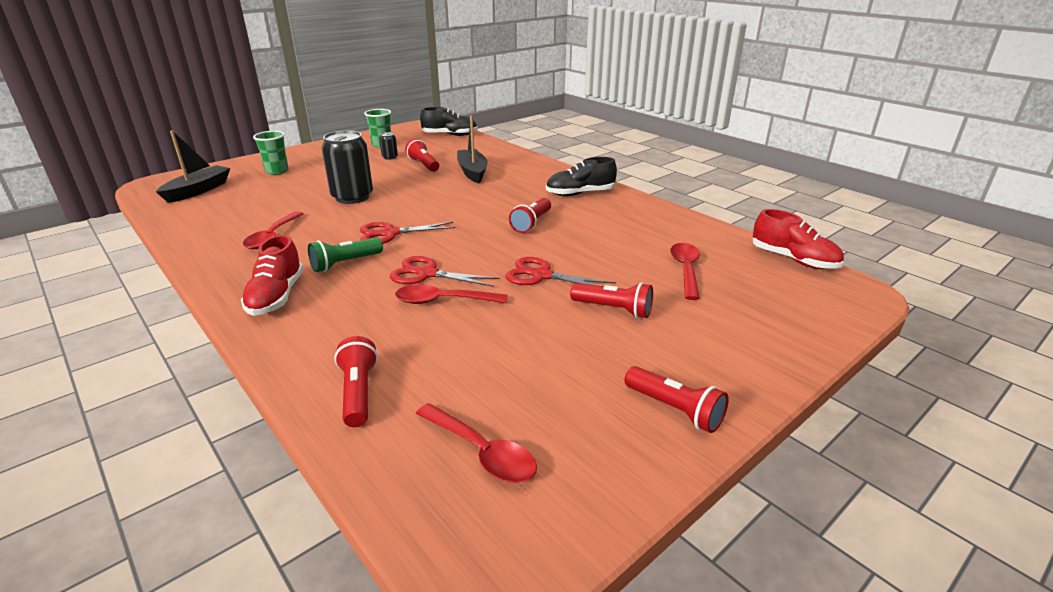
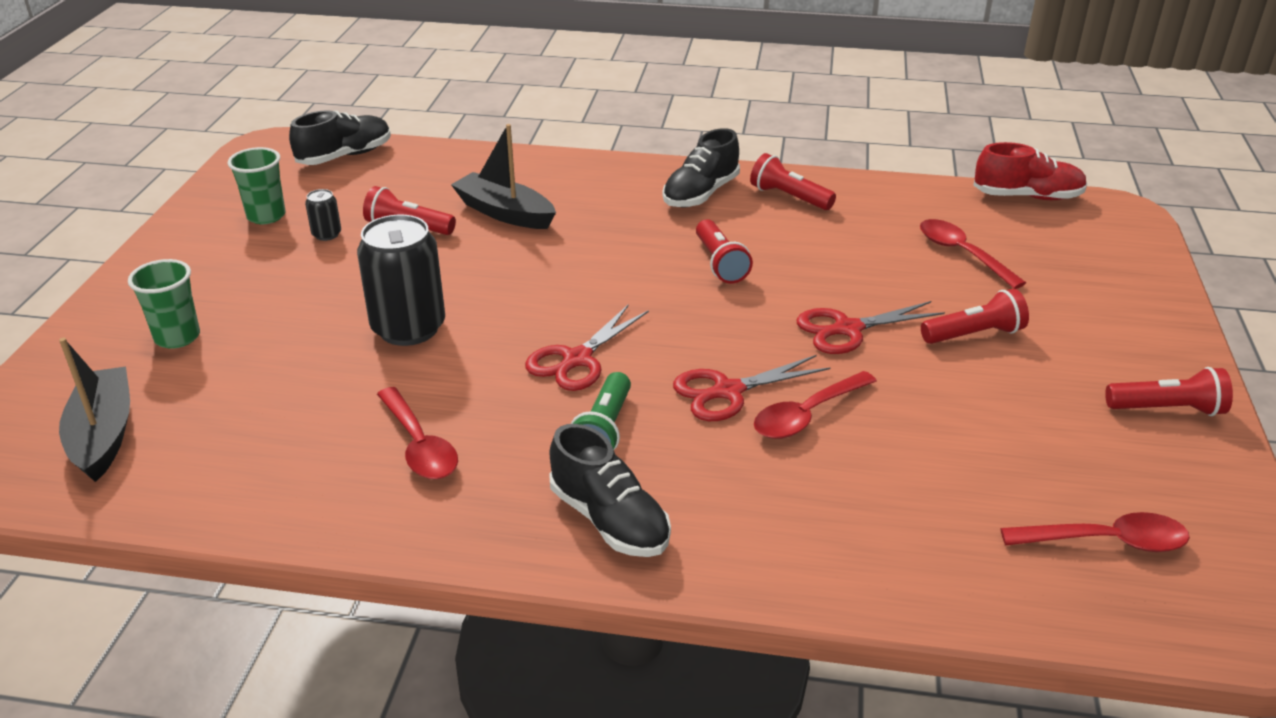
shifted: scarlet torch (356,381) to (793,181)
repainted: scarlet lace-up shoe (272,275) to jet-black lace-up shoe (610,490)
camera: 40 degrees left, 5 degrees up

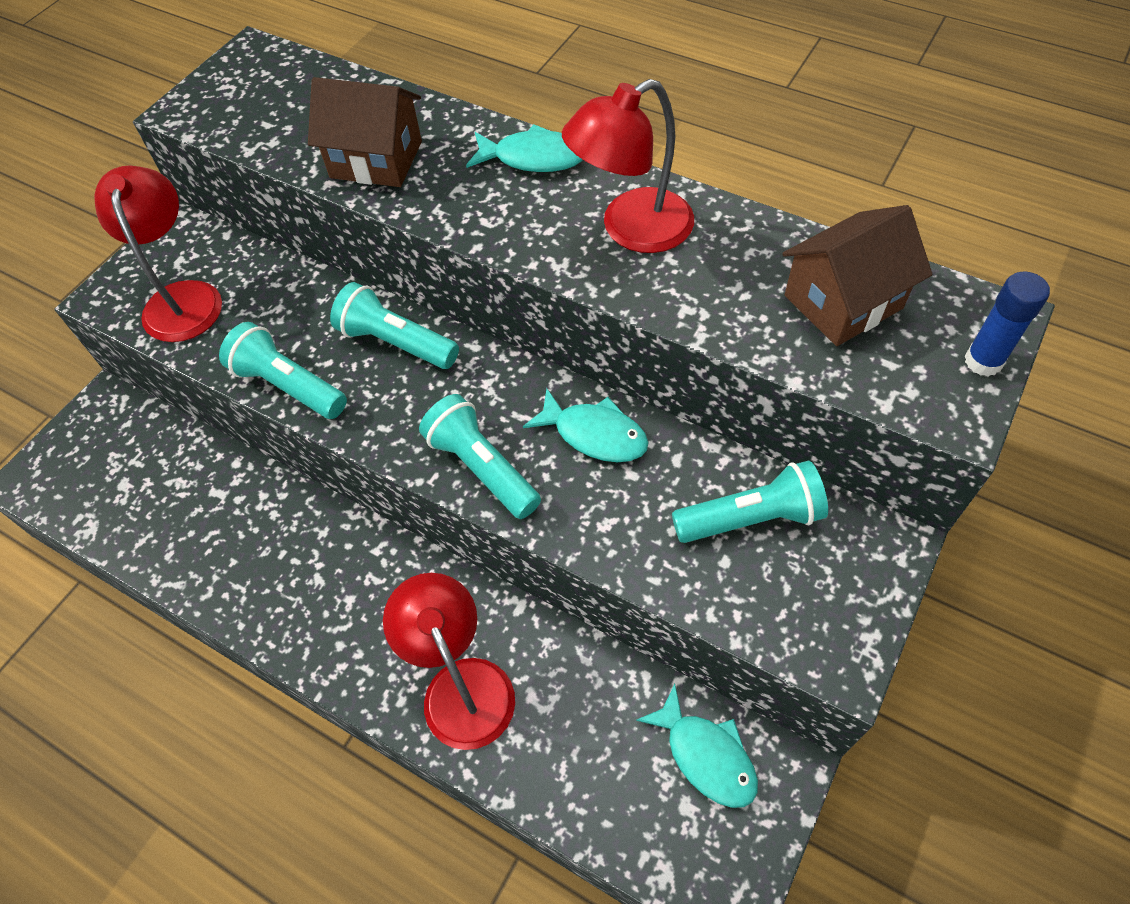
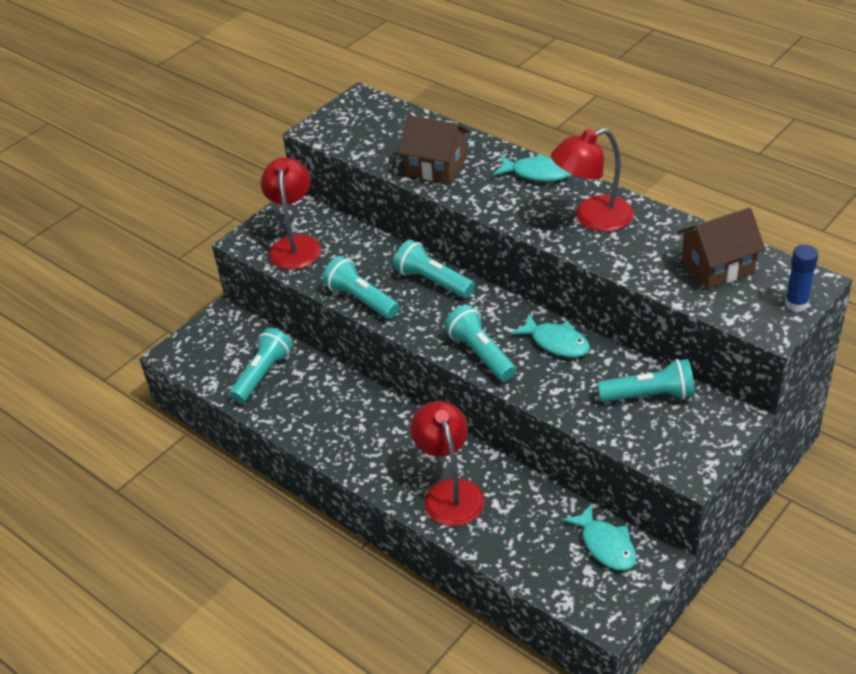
new: aqua torch (261,366)
camera: 10 degrees right, 15 degrees down

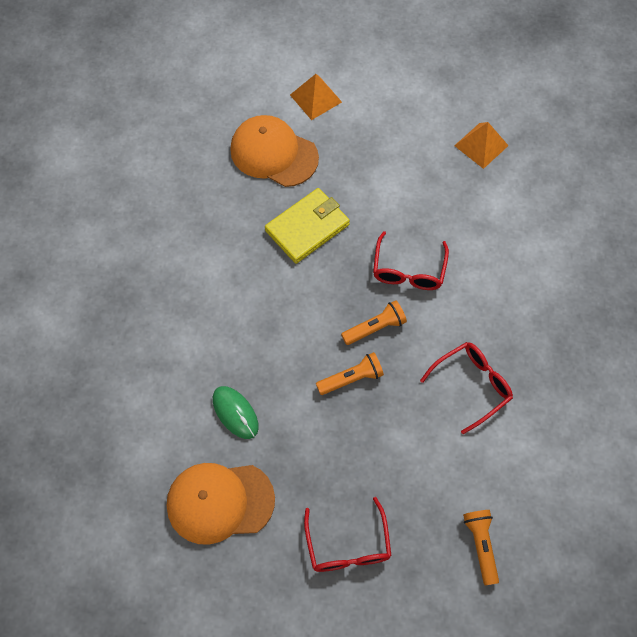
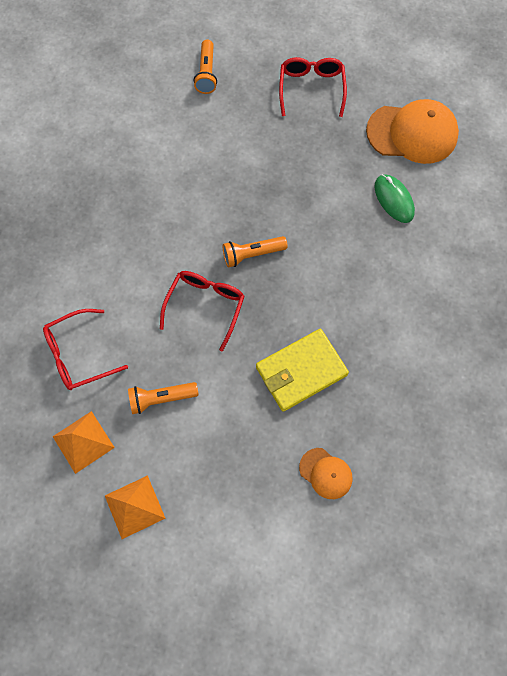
shifted: scarlet eyeglasses (466,388) to (85,349); bright orange solid pyramid (316,97) to (135,507); bright orange torch (350,373) to (163,398)
scaled: bright orange baseball cap (274,151) = (325,473) x0.52
camera: 170 degrees left, 5 degrees up

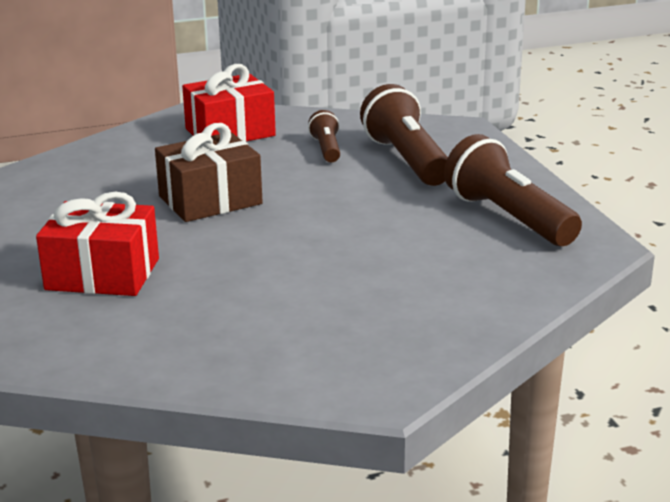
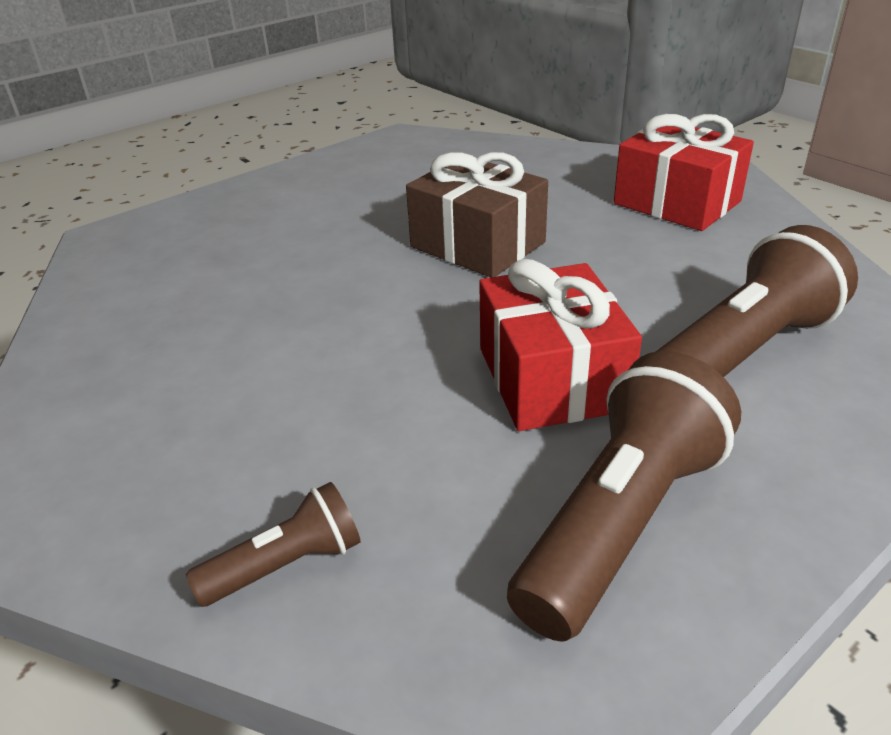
shifted: dark brown torch (324,136) to (273,544); scarlet present (97,243) to (560,345)
camera: 70 degrees right, 10 degrees up

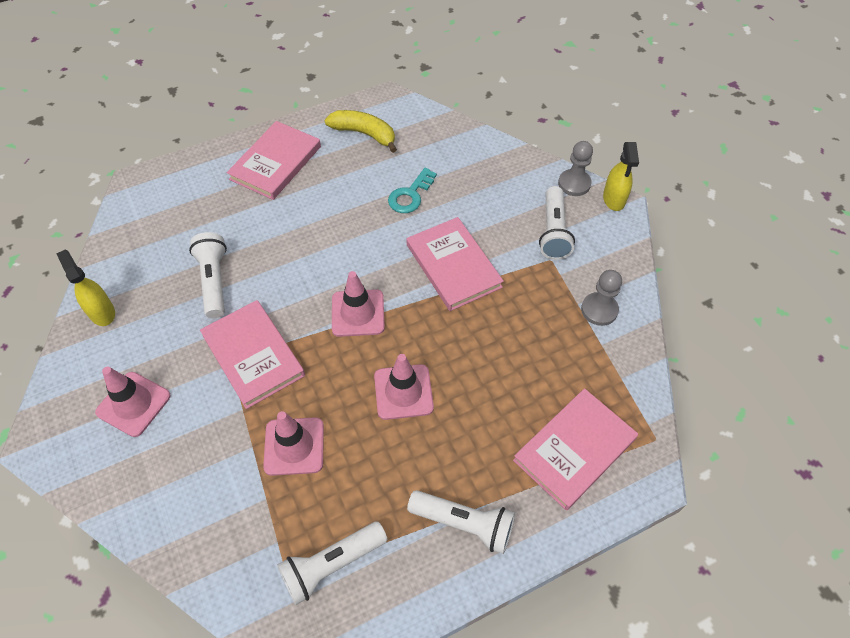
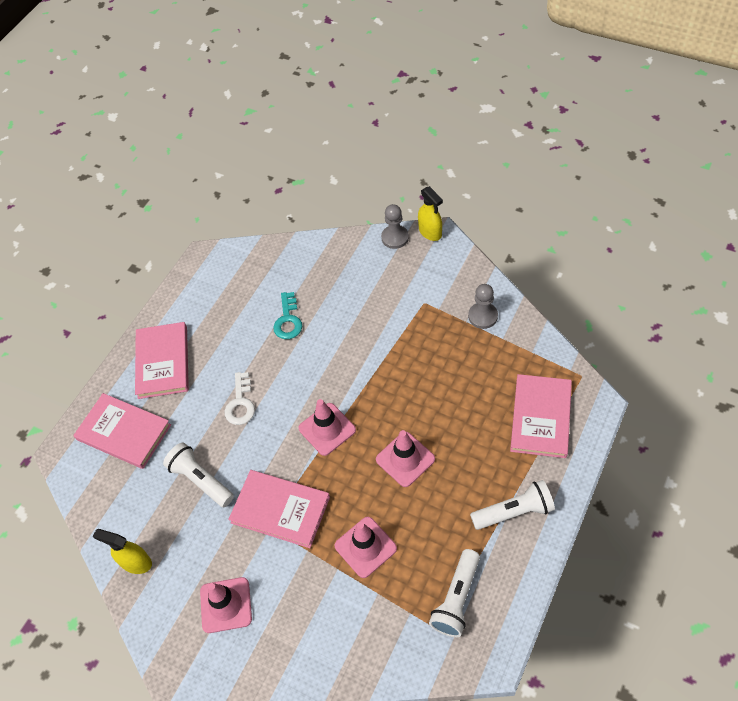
gone: yellow banana (360,131); white torch (557,223)
new: white key (240,398)
shifted: pink hardback (455,264) to (122,431)
camera: 30 degrees left, 0 degrees up

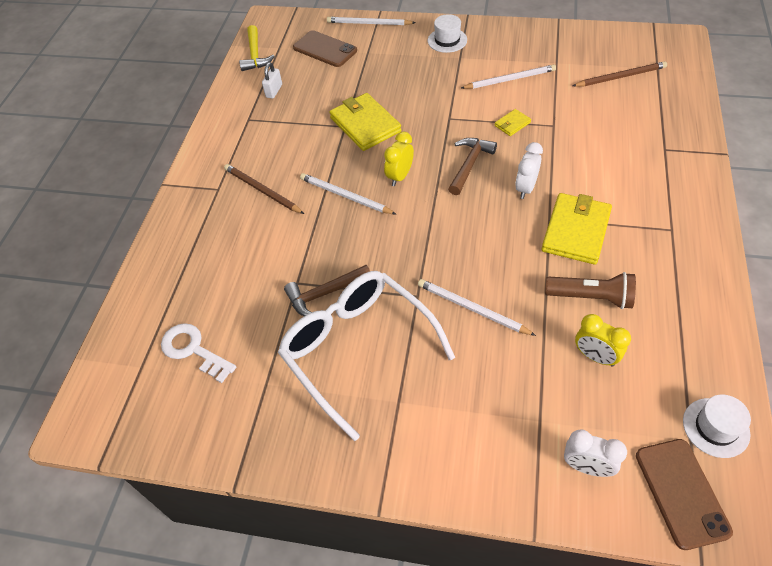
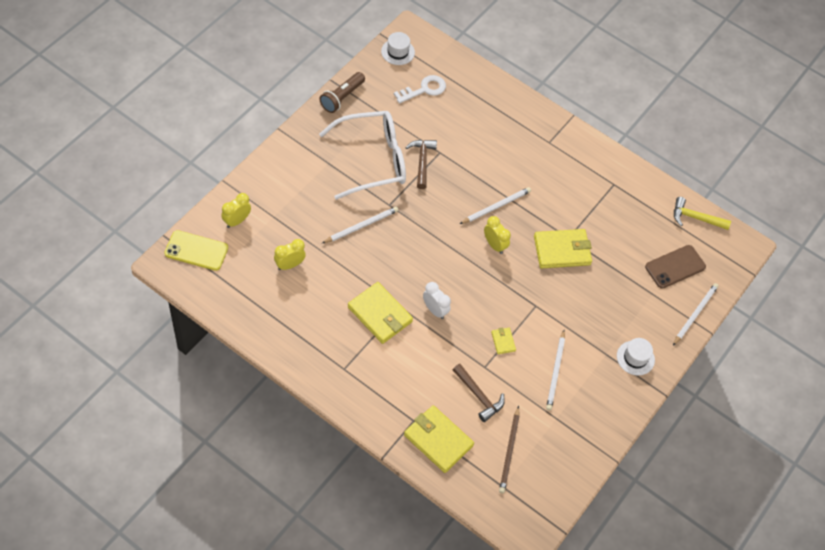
gone: dark brown lead pencil (264,189); white small lock (272,80)
new: yellow wallet (439,439)
shifted: dark brown torch (590,290) to (342,92); white hat (717,426) to (398,48); dark brown claw hammer (472,166) to (479,393)
repainted: dark brown phone (684,494) to yellow phone (196,250); white bedside clock (595,453) to yellow bedside clock (236,210)
camera: 105 degrees right, 5 degrees up

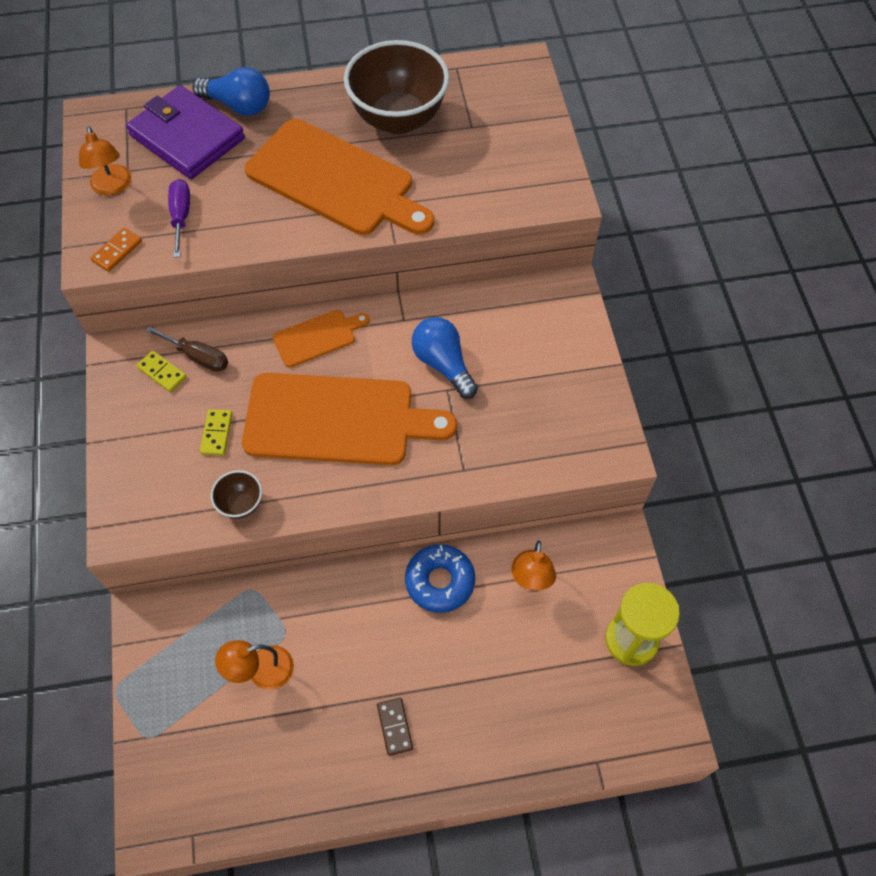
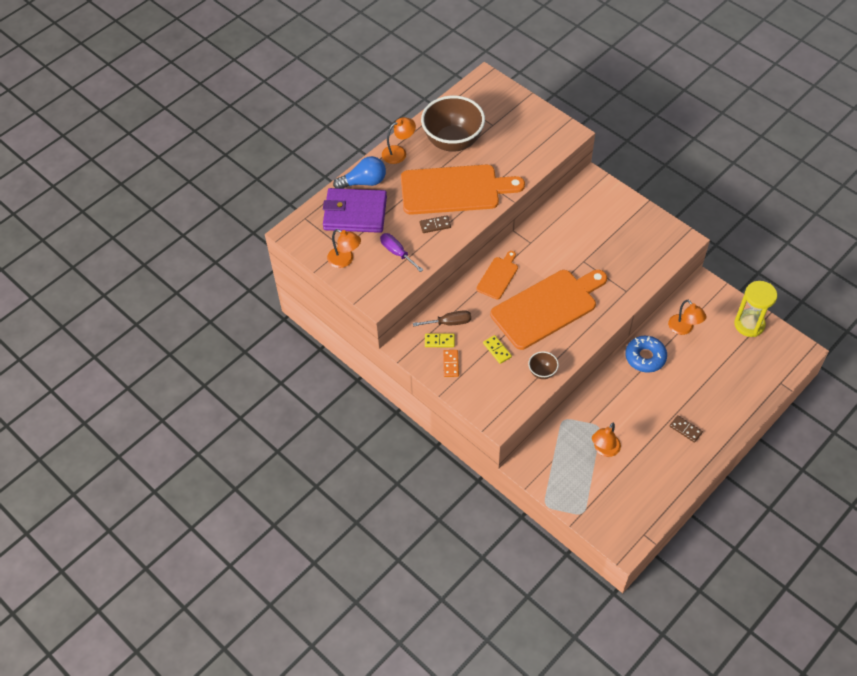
gone: blue bulb (445,358)
new: bright orange reading lamp (399,140); dark brown domino (435,224)
shifted: bright orange domino (116,250) to (451,363)
camera: 35 degrees left, 5 degrees down

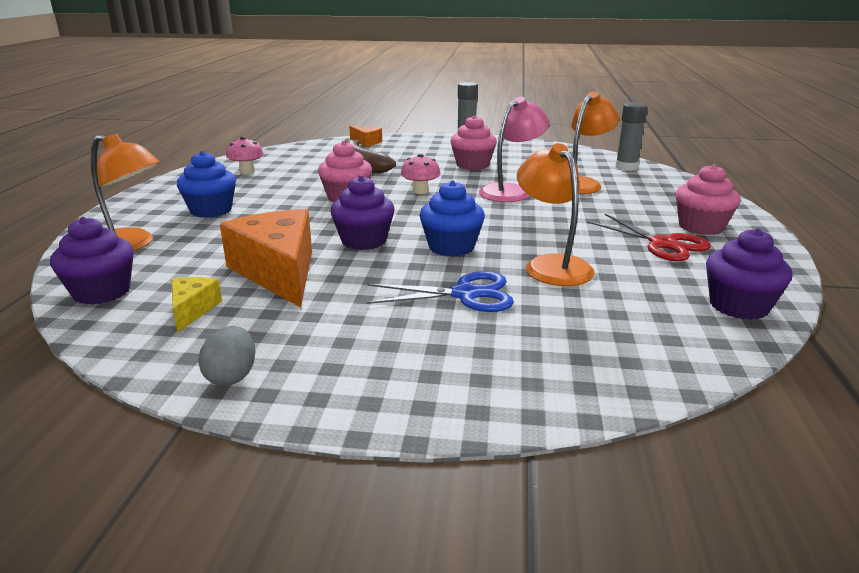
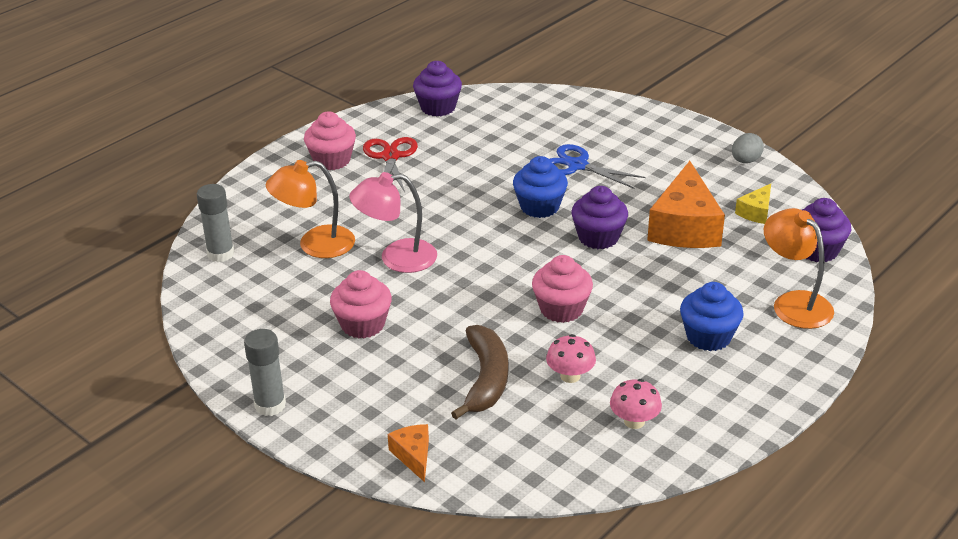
gone: bright orange reading lamp (556,214)
shifted: pink fungus (421,174) to (571,358)
camera: 145 degrees left, 10 degrees up

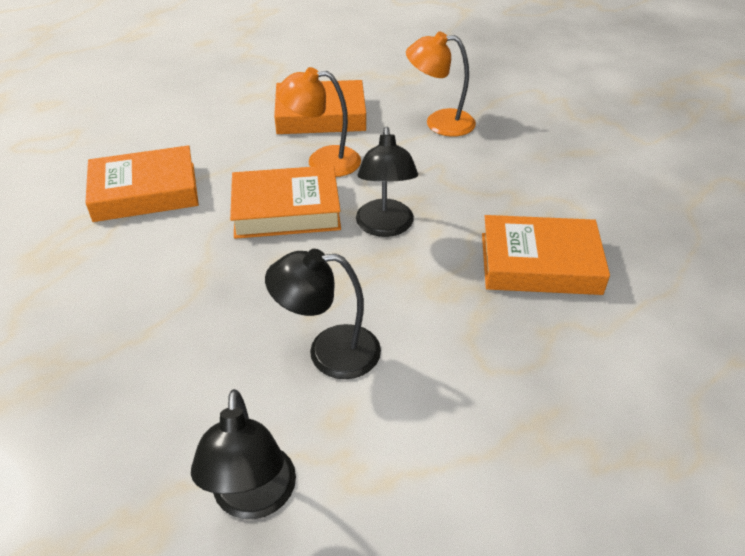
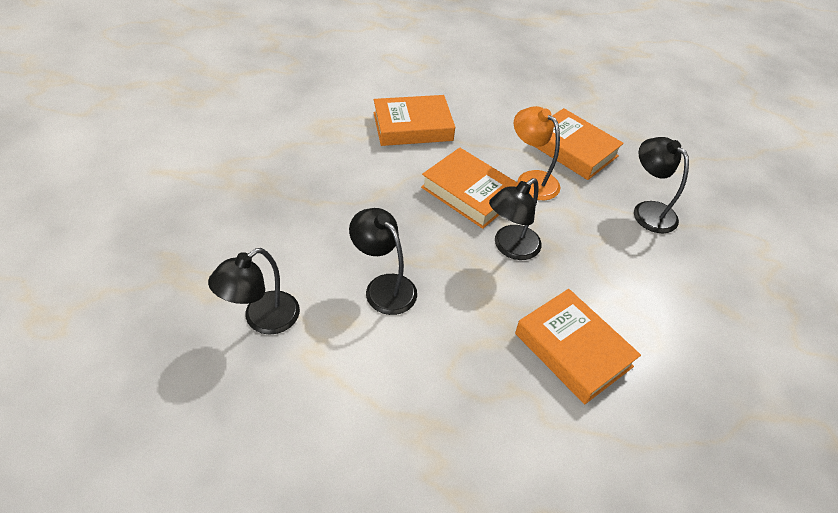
repainted: bright orange reading lamp (441,84) to jet-black reading lamp (661,185)
rotated: bright orange hardback (142,183) = (414,120) 45 degrees counterclockwise
camera: 45 degrees right, 5 degrees up

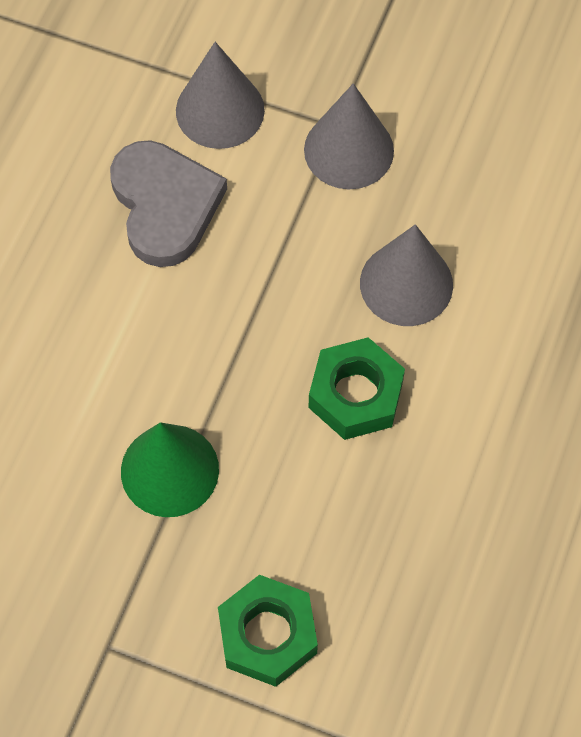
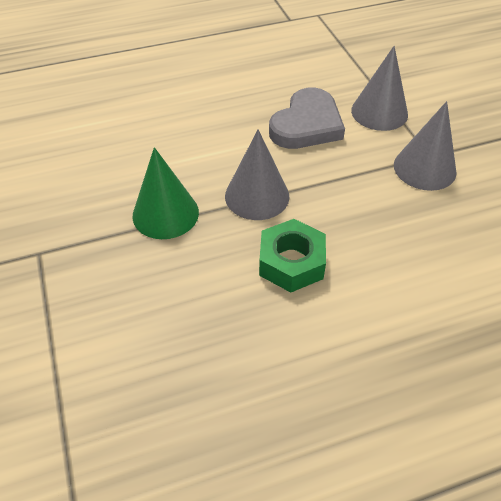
gone: emerald hexagon nut (268,631)
shifted: ash-grey cone (406,275) to (257,174)
camera: 50 degrees right, 15 degrees down

